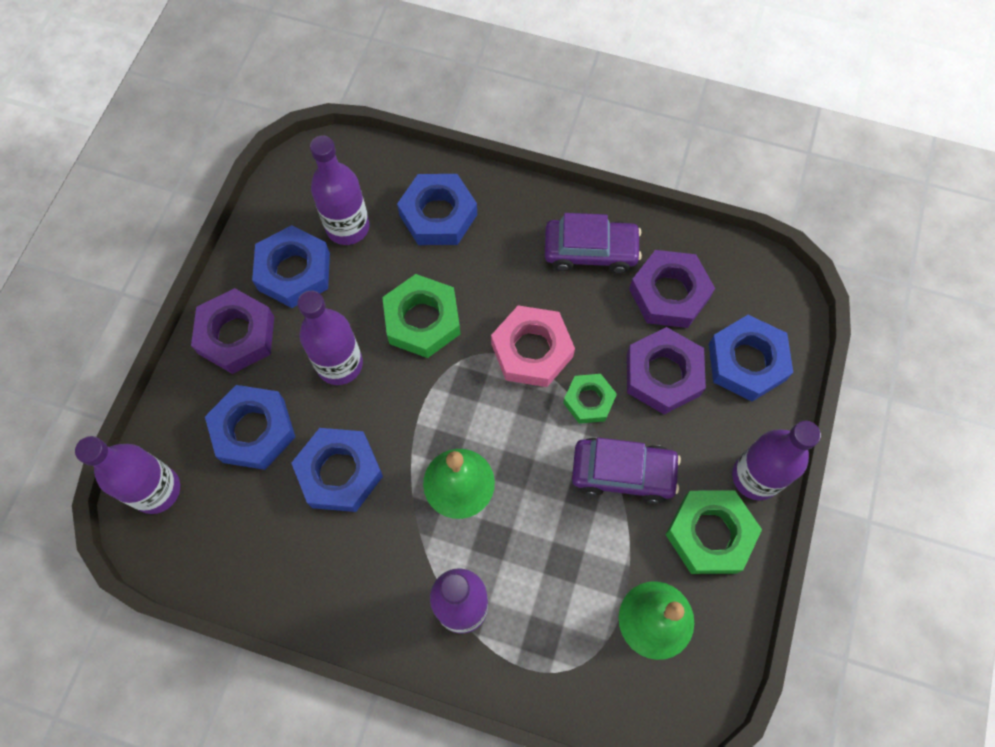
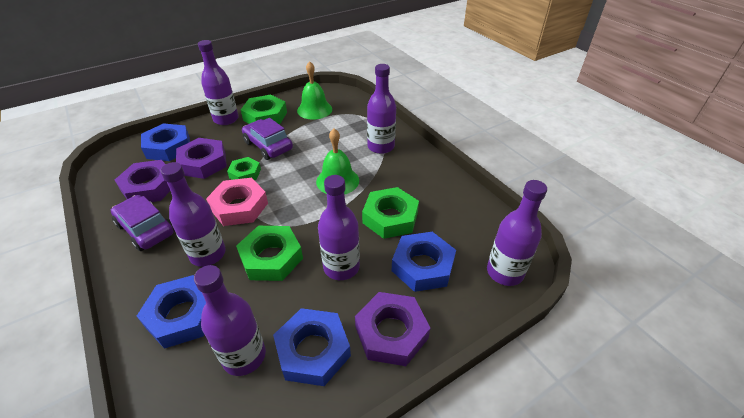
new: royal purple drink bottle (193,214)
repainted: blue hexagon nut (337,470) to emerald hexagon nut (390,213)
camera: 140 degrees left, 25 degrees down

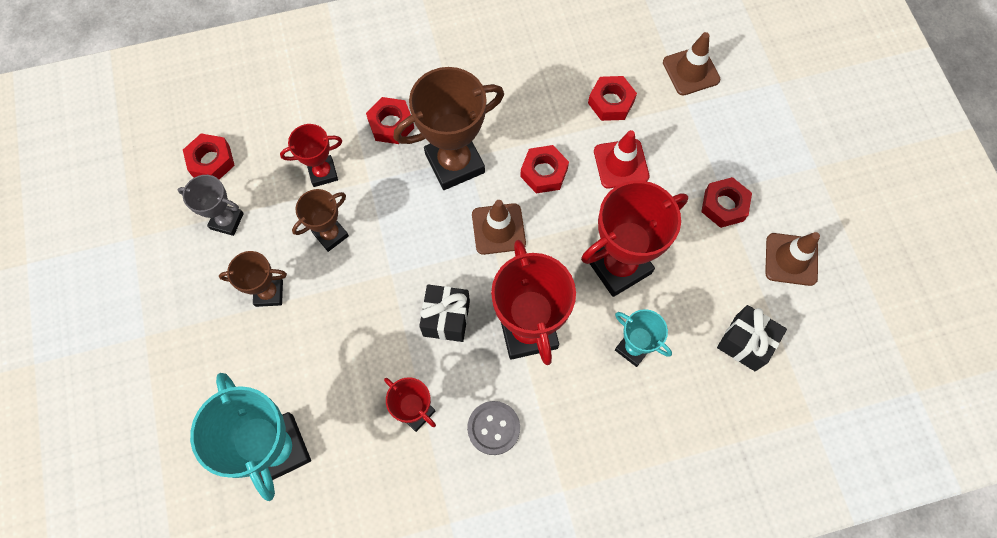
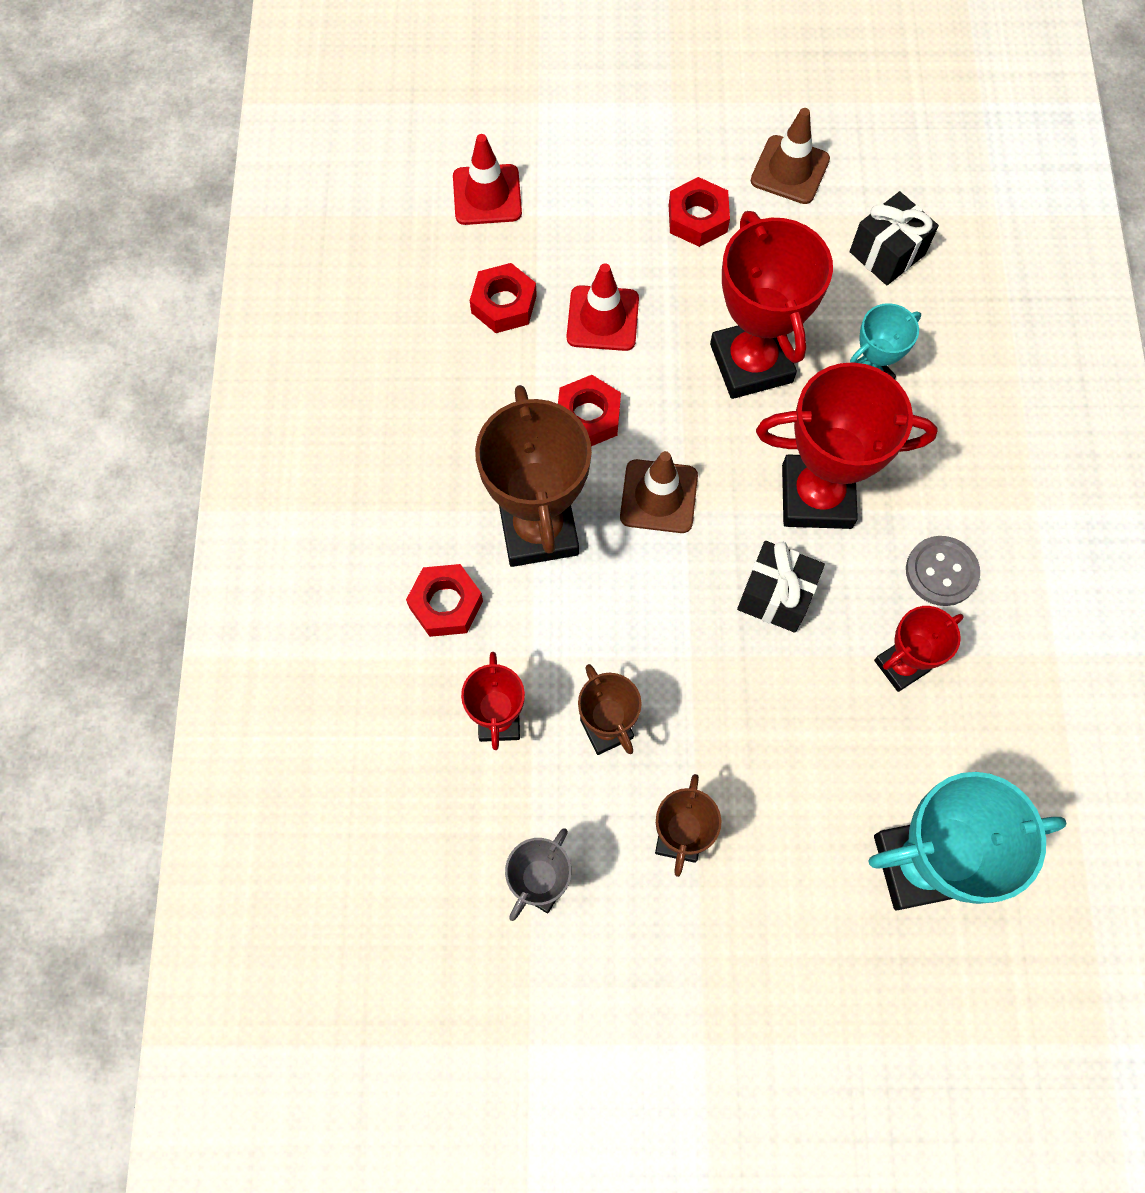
gone: scarlet hexagon nut (209,157)
repainted: dark brown traffic cone (691,63) to scarlet traffic cone (487,179)
camera: 75 degrees left, 0 degrees up

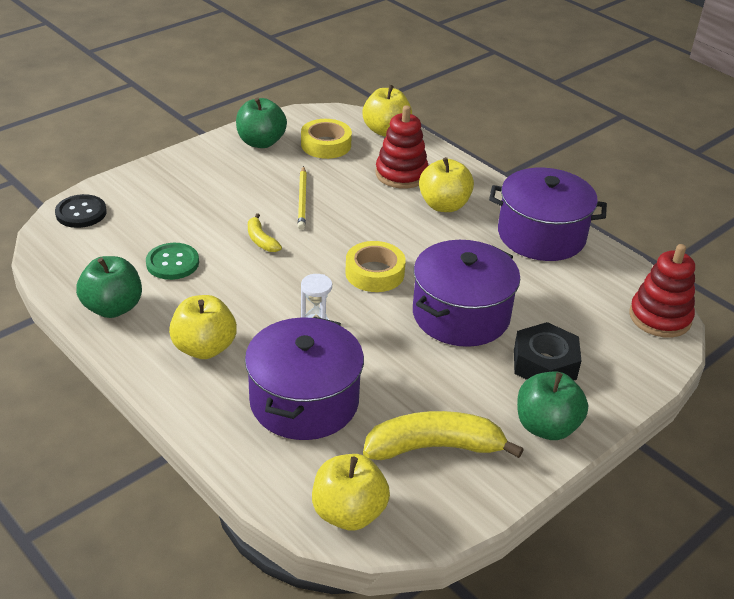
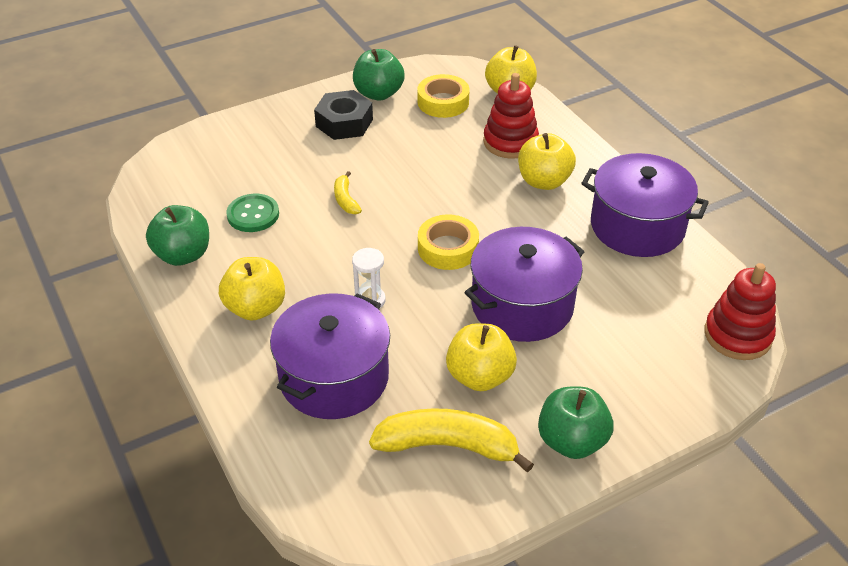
gone: jet-black button (81,211); yellow lead pencil (302,198)
shifted: jet-black hexagon nut (547,351) to (343,115); yellow toy apple (351,492) to (481,357)
camera: 15 degrees right, 5 degrees up

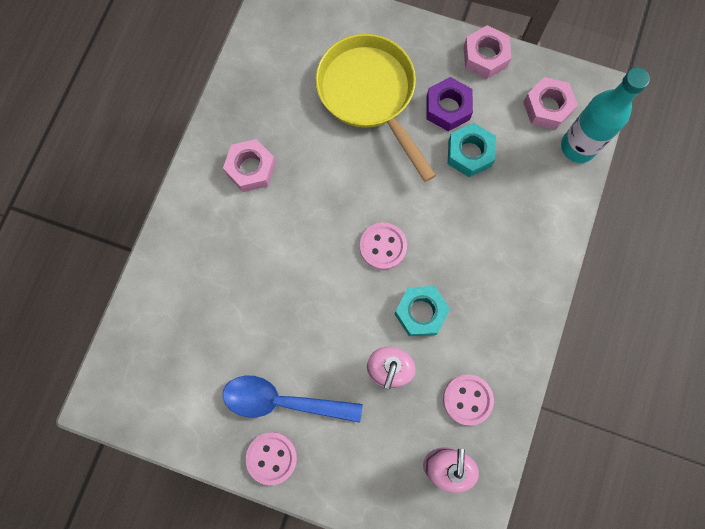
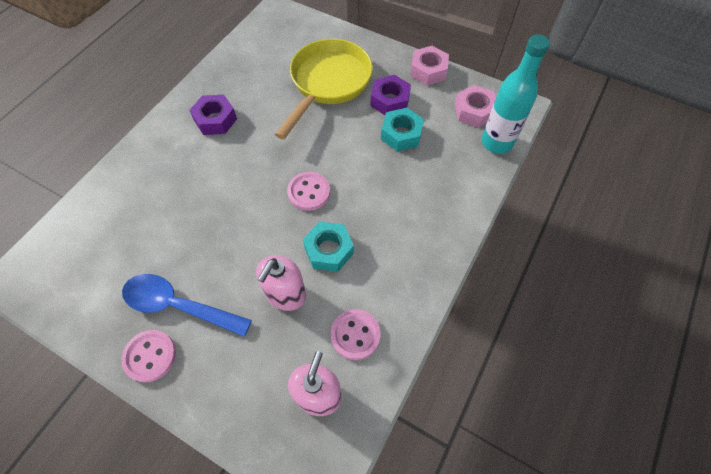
repainted: pink hexagon nut (249,165) to royal purple hexagon nut (213,115)
rotated: yellow pan (375,108) = (323,89) 45 degrees clockwise
camera: 10 degrees right, 15 degrees down

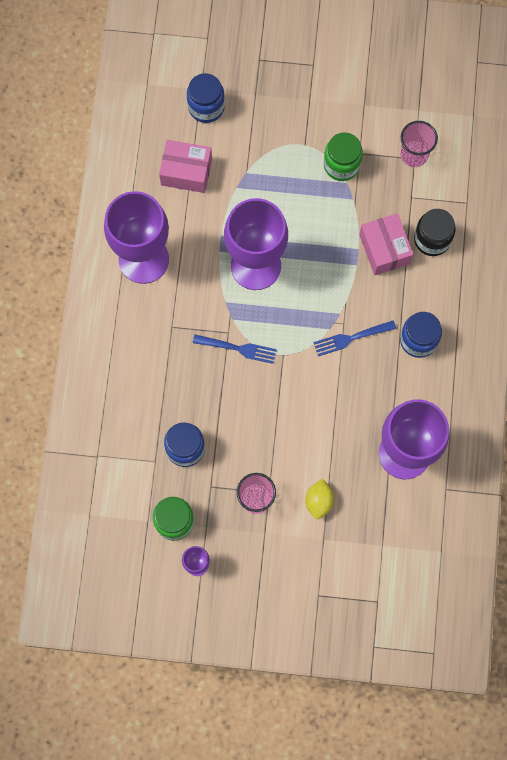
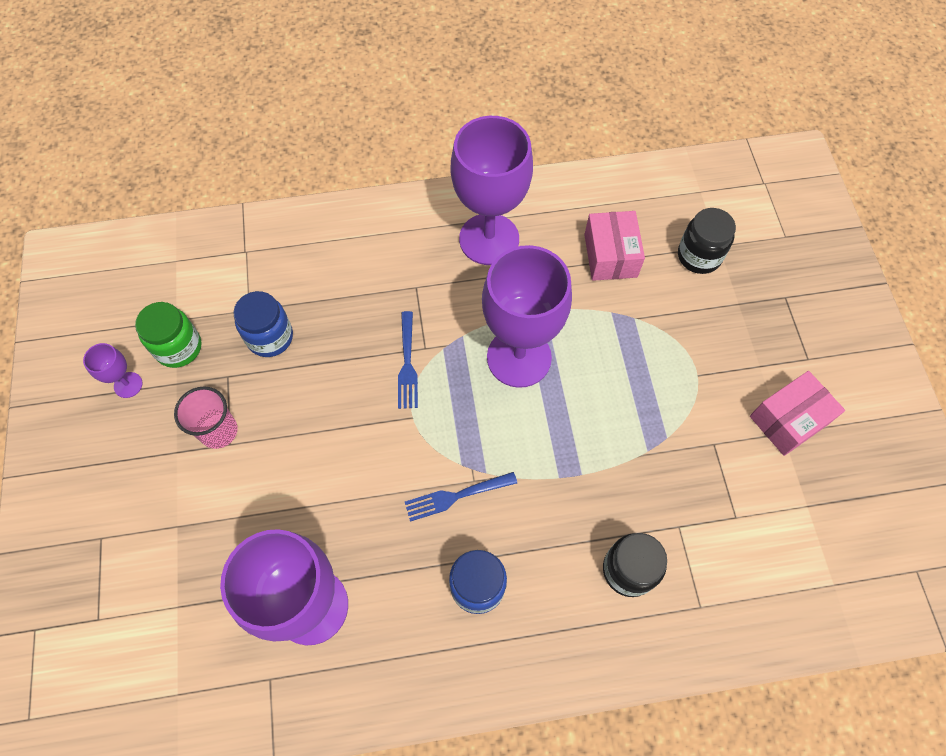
gone: yellow citrus fruit (319,499); emerald preserve jar (343,156); pink tumbler (419,144)
shifted: pink package (386,244) to (797,413)
repainted: blue preserve jar (206,98) to jet-black preserve jar (707,241)
rotated: blue dinner fork (354,338) = (461,497) 75 degrees counterclockwise
camera: 75 degrees right, 10 degrees down

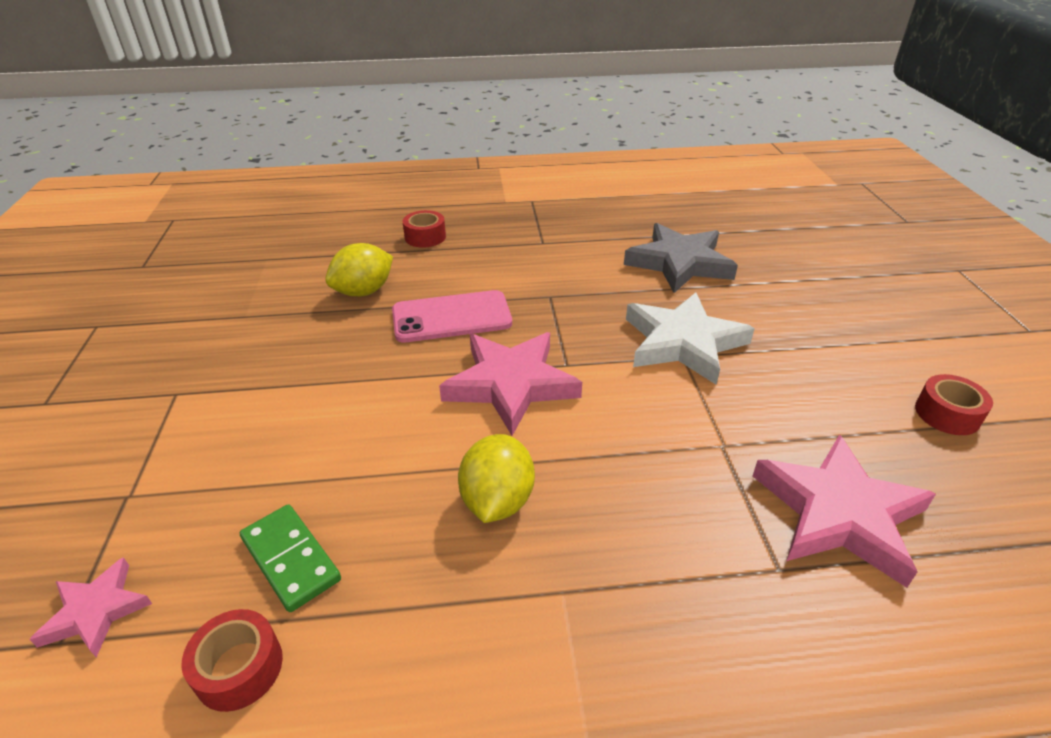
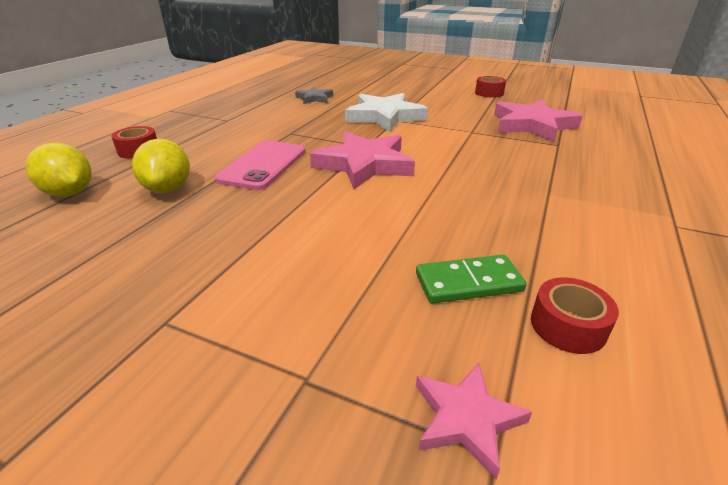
shifted: yellow citrus fruit (496,478) to (58,169)
scaled: ash-grey star shape (681,258) = (314,95) x0.53
camera: 60 degrees left, 5 degrees down

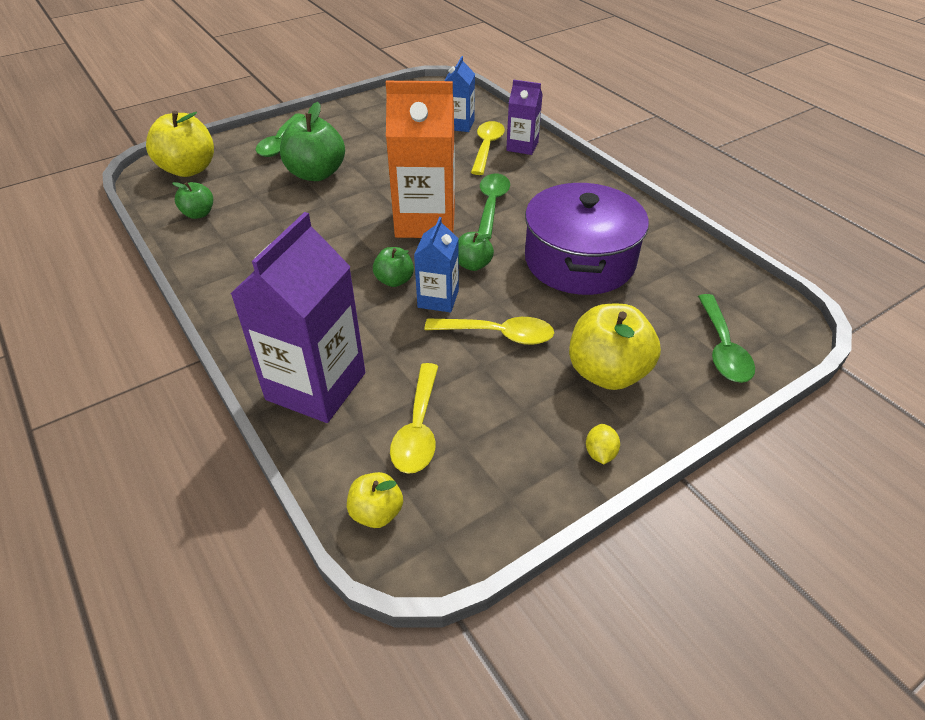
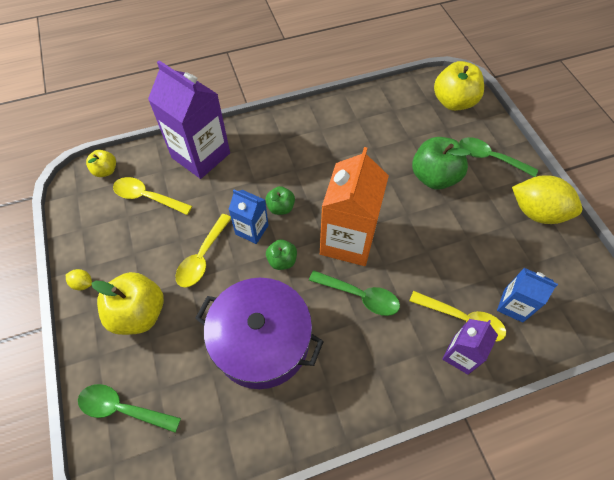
gone: emerald toy apple (192,200)
new: yellow citrus fruit (547,199)
camera: 105 degrees right, 15 degrees up

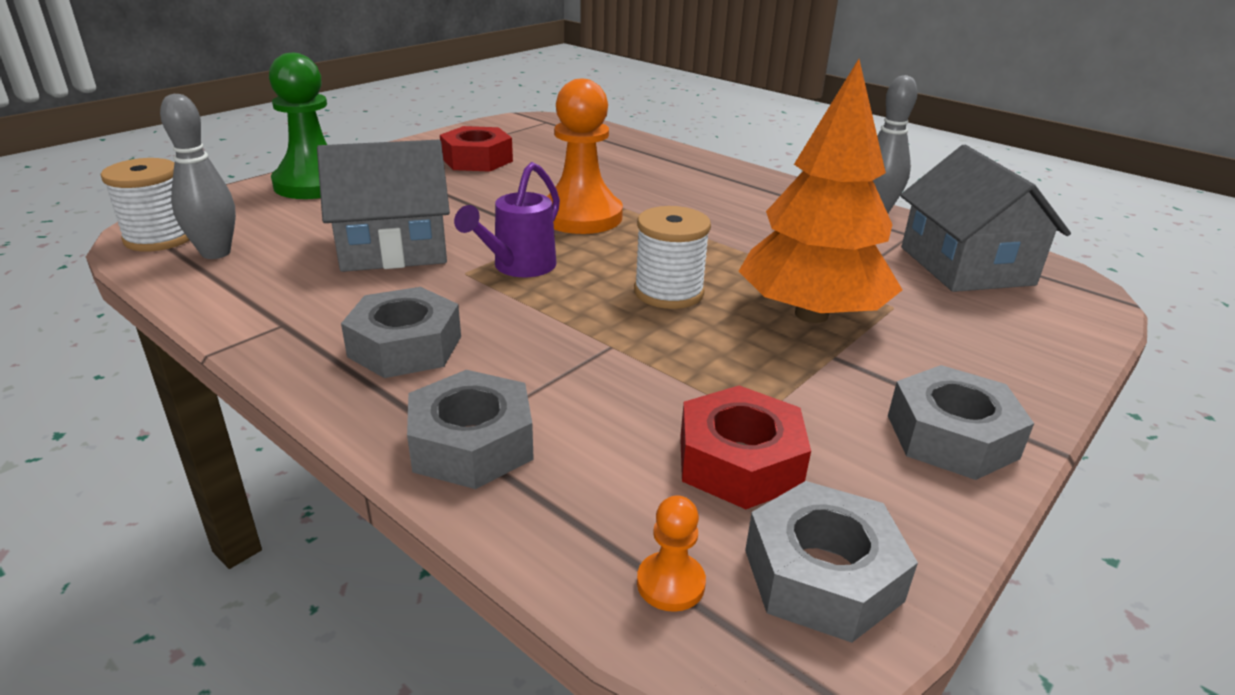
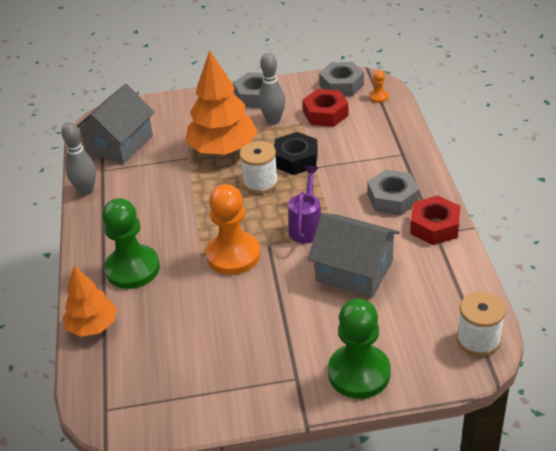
gone: ash-grey hexagon nut (470,429)
new: bright orange toy tree (90,301); emerald game pawn (131,243); jet-black hexagon nut (296,153)
shifted: ash-grey tenpin (198,176) to (272,88); scarlet hexagon nut (476,149) to (435,220)
rotated: royal purple watering pot (507,219) = (304,205) 60 degrees counterclockwise
camera: 135 degrees left, 10 degrees up

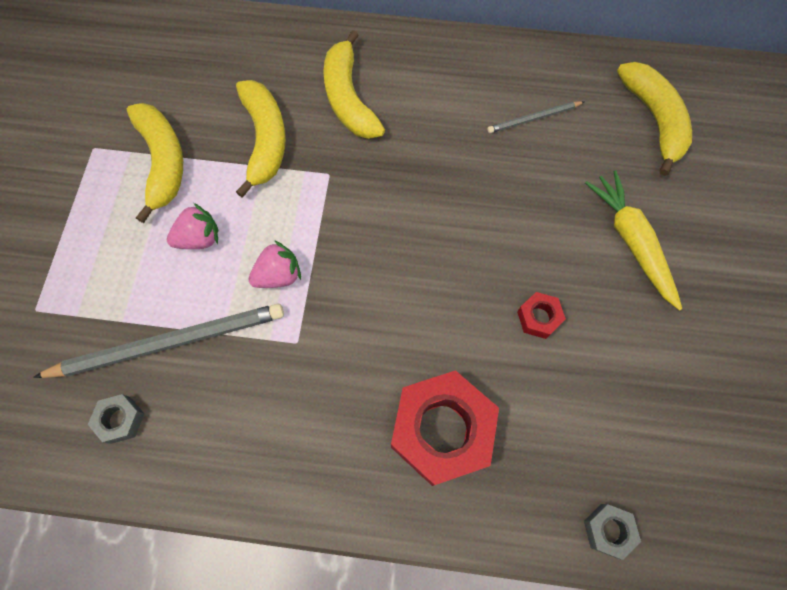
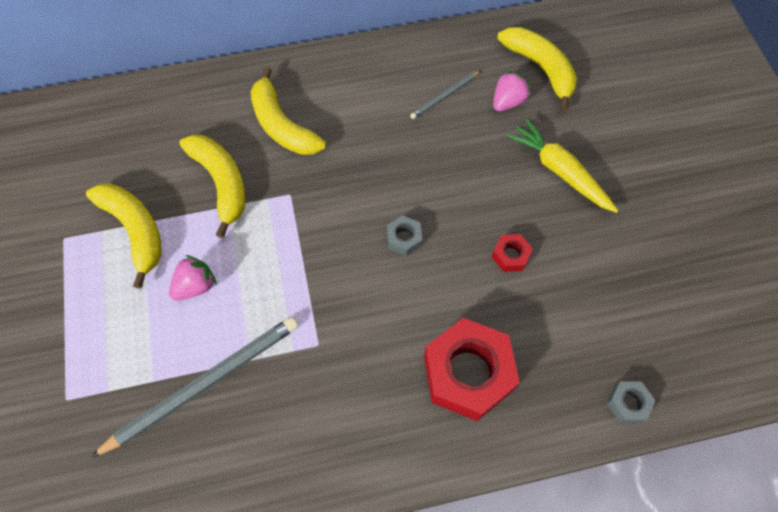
shifted: ash-grey hexagon nut (116,419) to (405,235); pink toy strawberry (275,264) to (512,90)
camera: 20 degrees left, 5 degrees down

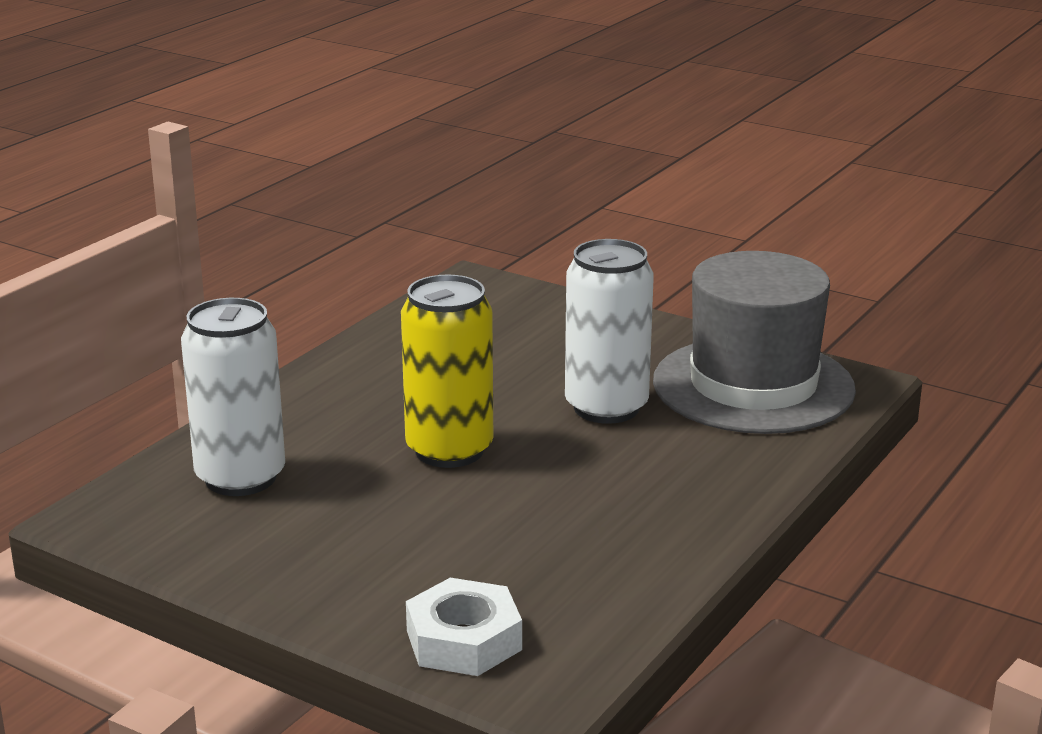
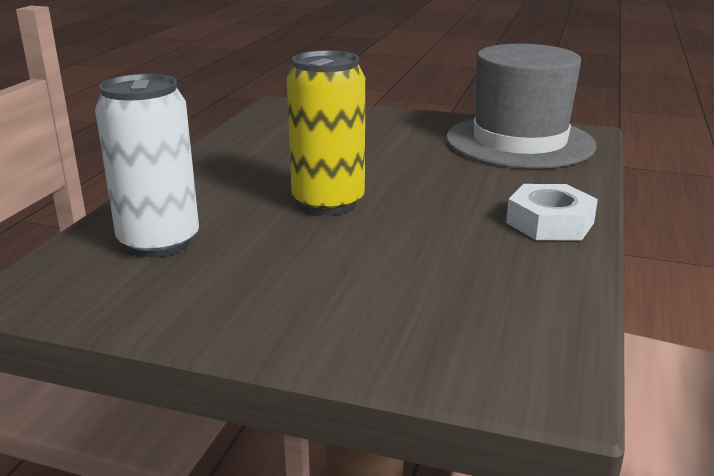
gone: white soda can (609,331)
shifted: white hexagon nut (464,627) to (552,212)
camera: 15 degrees left, 0 degrees up

